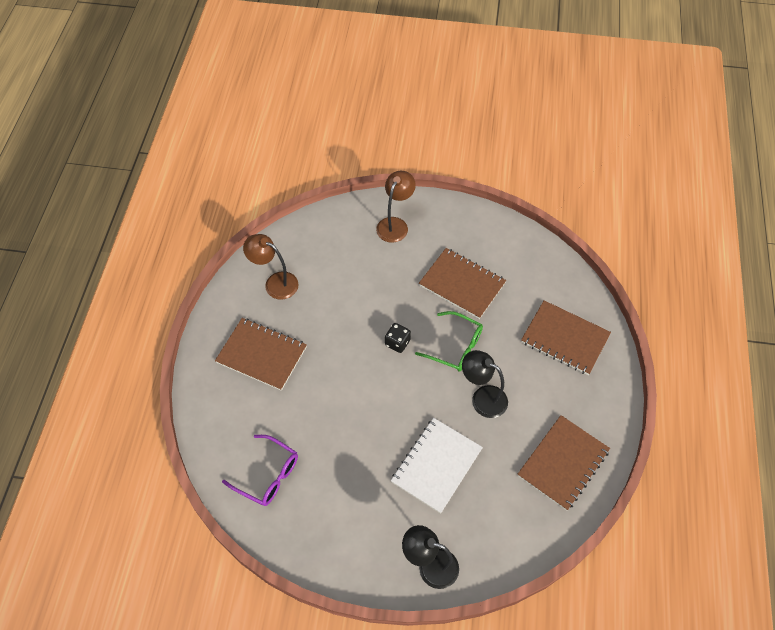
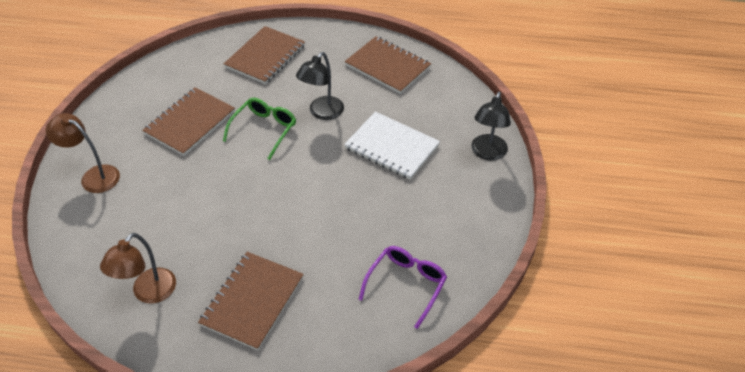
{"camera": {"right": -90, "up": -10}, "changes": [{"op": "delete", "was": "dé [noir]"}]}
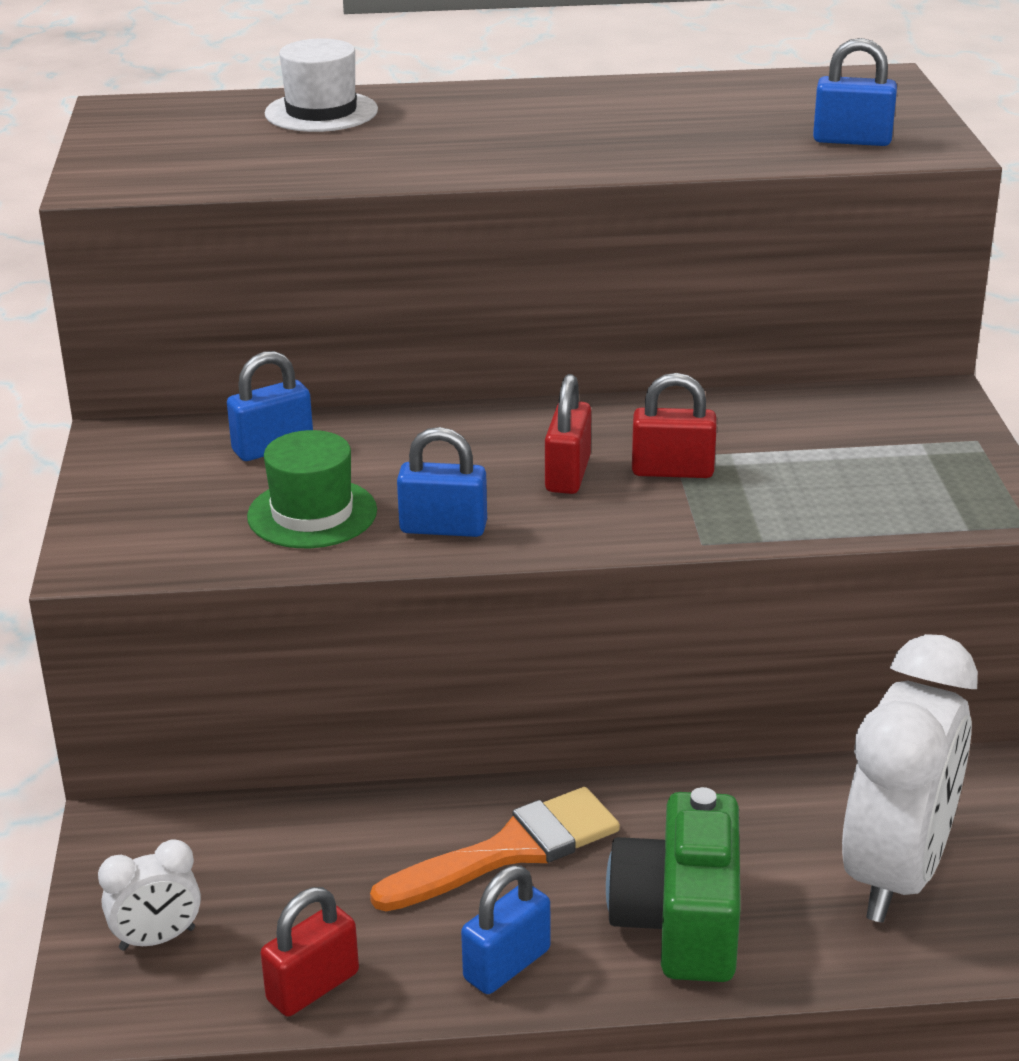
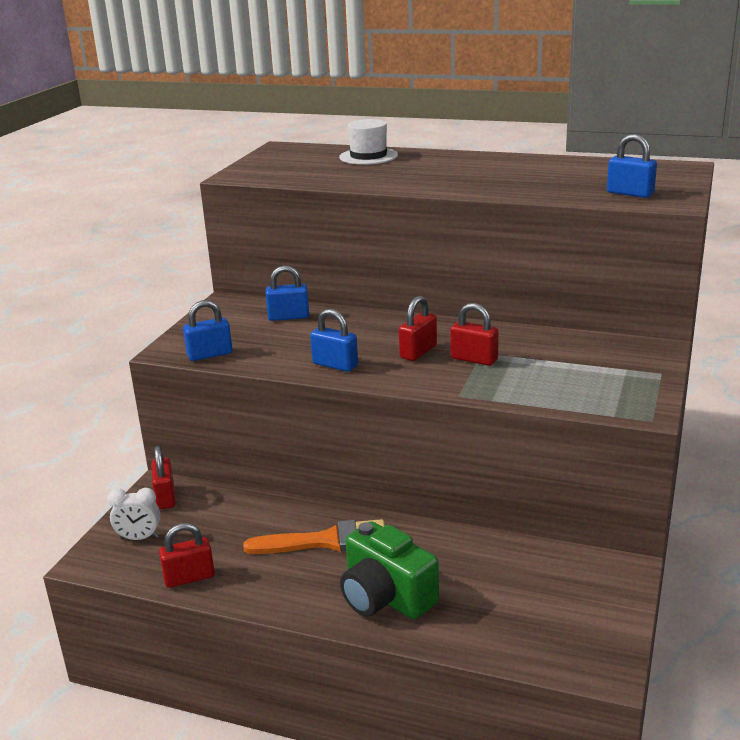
{"camera": {"right": 25, "up": -5}, "changes": [{"op": "delete", "was": "chapeau [vert]"}, {"op": "delete", "was": "réveil [blanc] (2nd from left)"}, {"op": "insert", "now": "cadenas [rouge] (1st from left)"}, {"op": "move", "was": "cadenas [bleu] (3rd from left in the first image)", "now": "cadenas [bleu] (1st from left)"}, {"op": "rotate", "was": "appareil photo [vert]", "clockwise": -75}]}
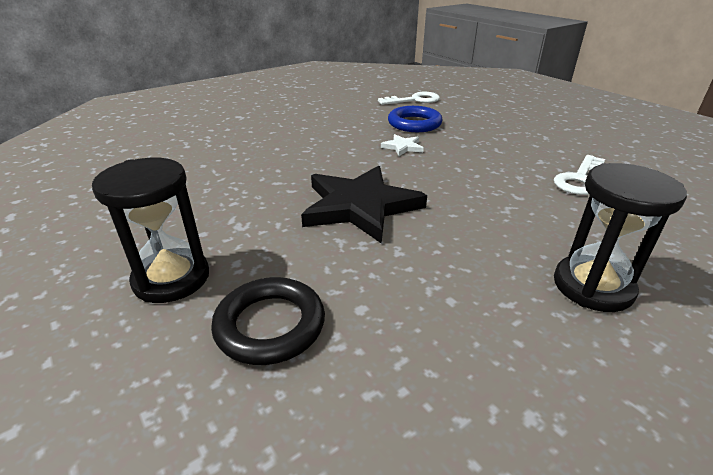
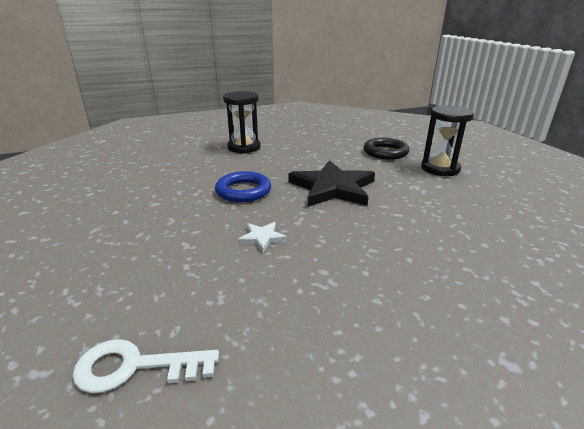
{"camera": {"right": -165, "up": -5}, "changes": [{"op": "delete", "was": "clé [blanc] (2nd from left)"}, {"op": "move", "was": "anneau [bleu]"}]}
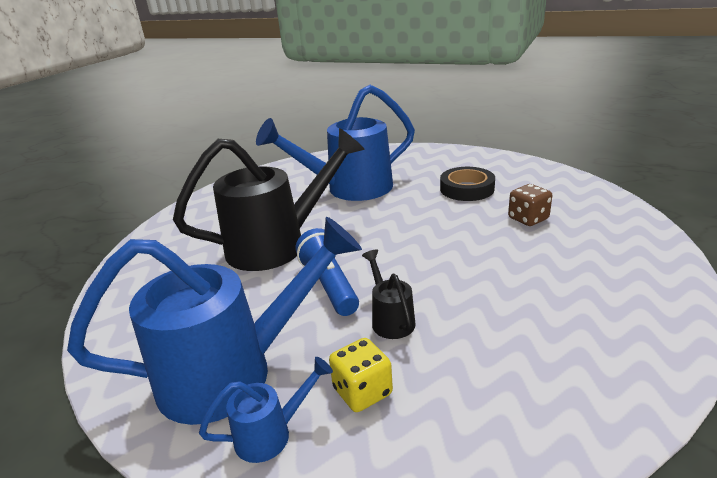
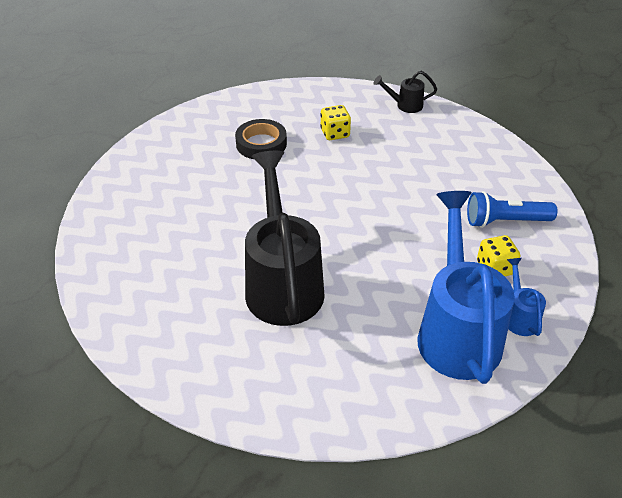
{"camera": {"right": -75, "up": 15}, "changes": [{"op": "delete", "was": "arrosoir [bleu] (3rd from left)"}, {"op": "move", "was": "lampe de poche [bleu]"}, {"op": "move", "was": "arrosoir [noir] (2nd from left)"}, {"op": "recolor", "was": "dé [marron]", "now": "dé [jaune] (1st from left)"}]}
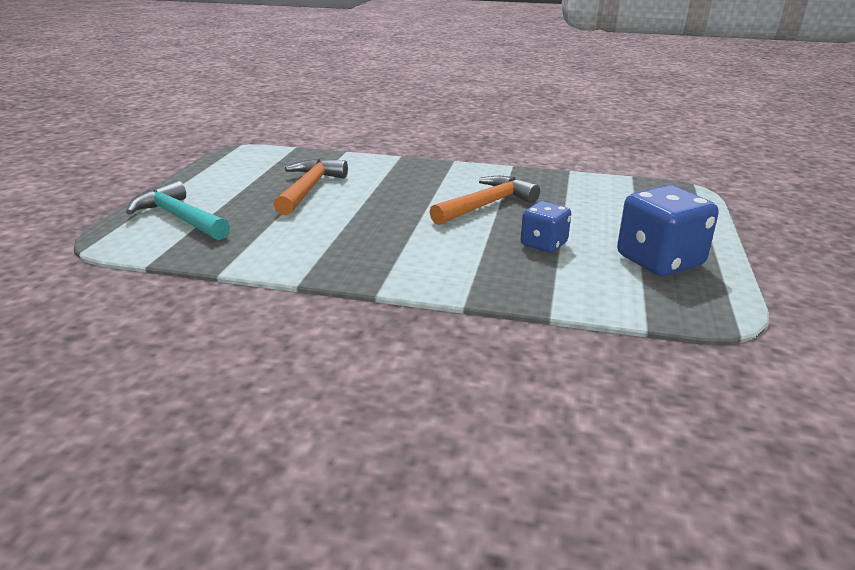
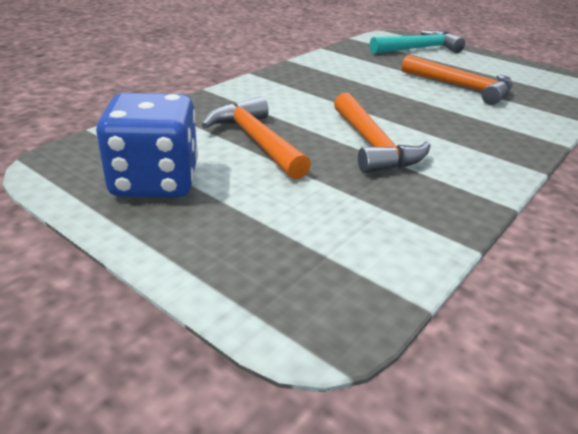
{"camera": {"right": 115, "up": 5}, "changes": [{"op": "replace", "was": "dé [bleu] (1st from left)", "now": "marteau [orange] (1st from left)"}]}
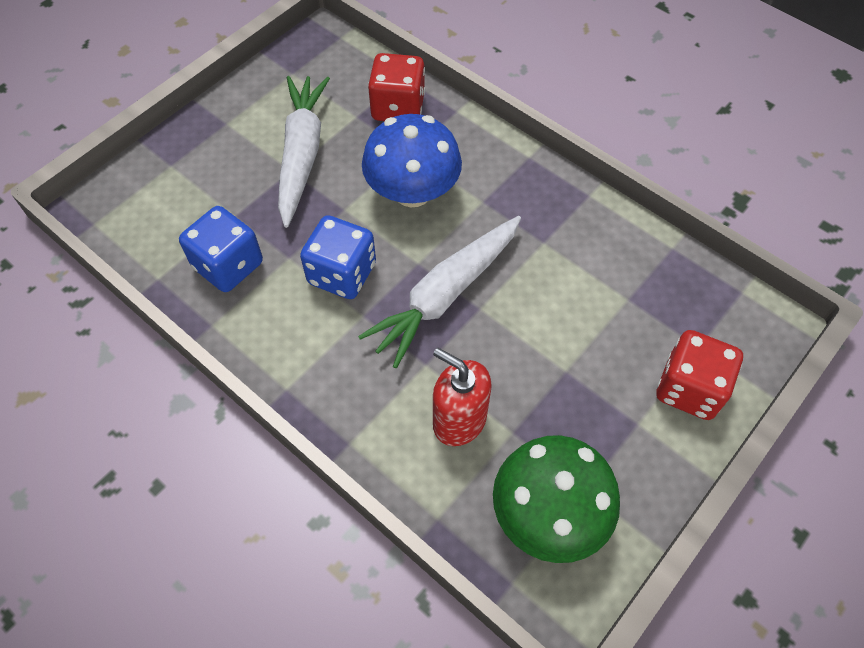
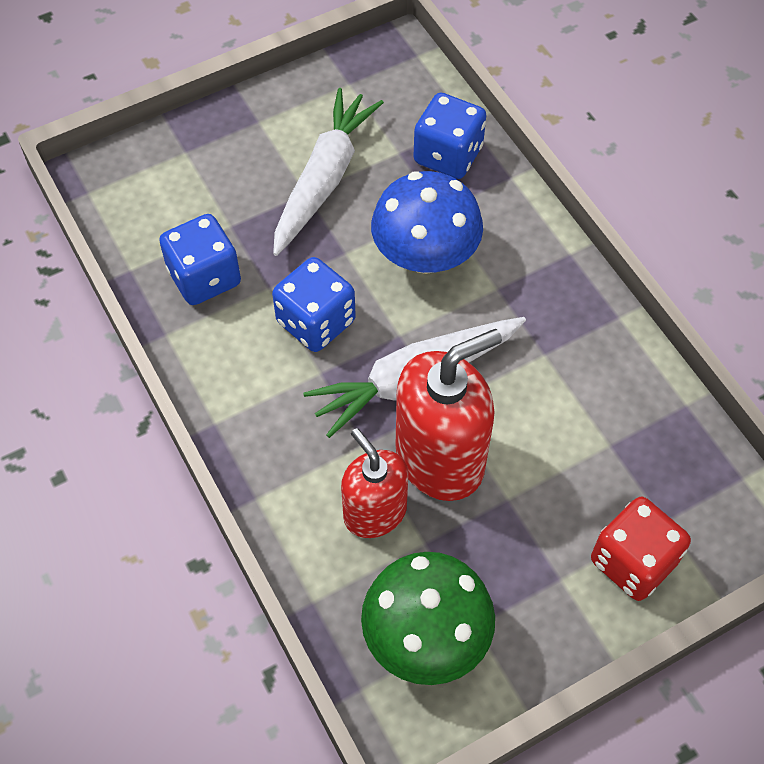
{"camera": {"right": 20, "up": 0}, "changes": [{"op": "insert", "now": "distributeur de savon [rouge] (2nd from left)"}, {"op": "recolor", "was": "dé [rouge] (1st from left)", "now": "dé [bleu] (3rd from left)"}]}
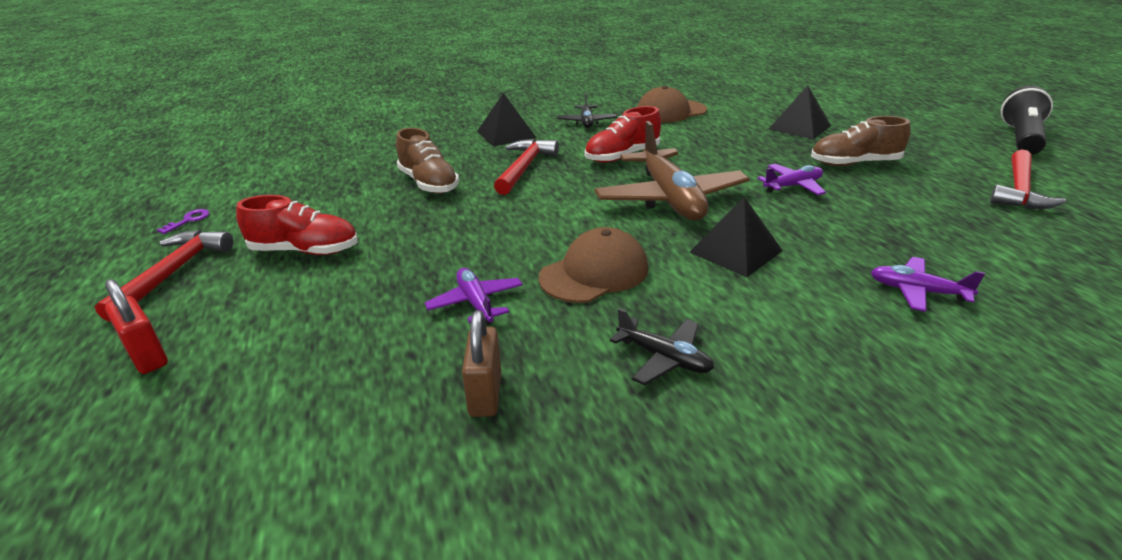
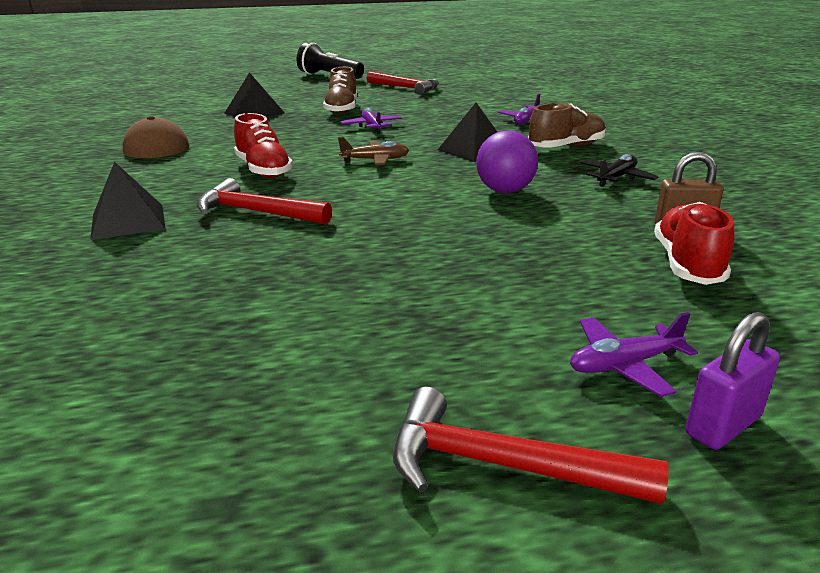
{"camera": {"right": -85, "up": -5}, "changes": [{"op": "delete", "was": "clé [violet]"}, {"op": "delete", "was": "avion [noir] (1st from left)"}, {"op": "move", "was": "chaussure [rouge] (1st from left in the first image)", "now": "chaussure [rouge] (2nd from left)"}, {"op": "move", "was": "chaussure [marron] (1st from left in the first image)", "now": "chaussure [marron] (2nd from left)"}, {"op": "move", "was": "avion [violet] (1st from left in the first image)", "now": "avion [violet] (3rd from left)"}, {"op": "replace", "was": "casquette [marron] (1st from left)", "now": "balle [violet]"}, {"op": "recolor", "was": "cadenas [rouge]", "now": "cadenas [violet]"}, {"op": "resize", "was": "avion [marron]", "ratio": 0.49}]}
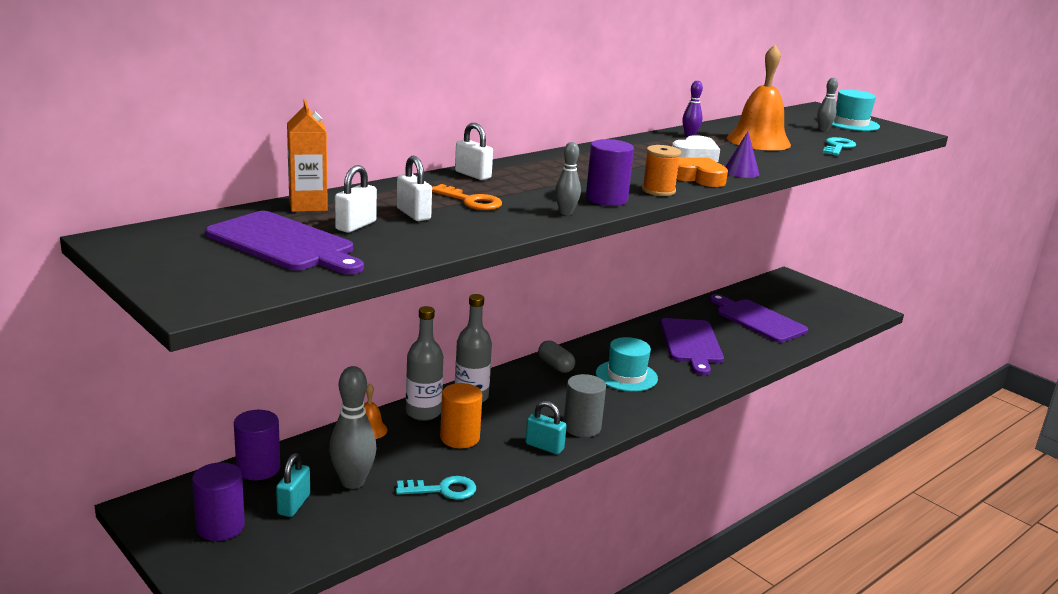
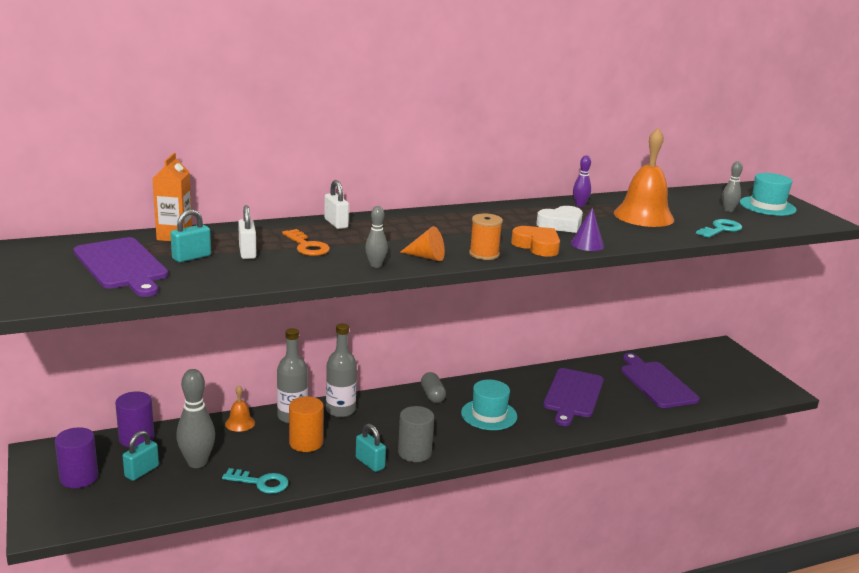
{"camera": {"right": 20, "up": 0}, "changes": [{"op": "replace", "was": "cylindre [violet] (3rd from left)", "now": "cône [orange]"}, {"op": "recolor", "was": "cadenas [blanc] (1st from left)", "now": "cadenas [turquoise] (2nd from left)"}]}
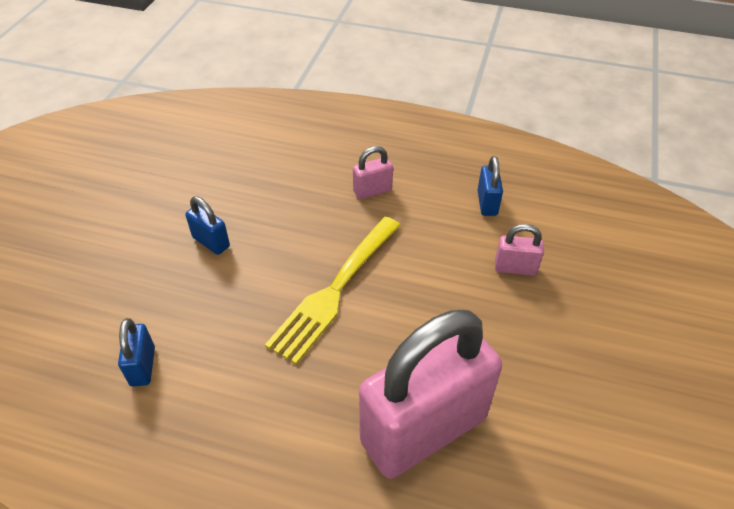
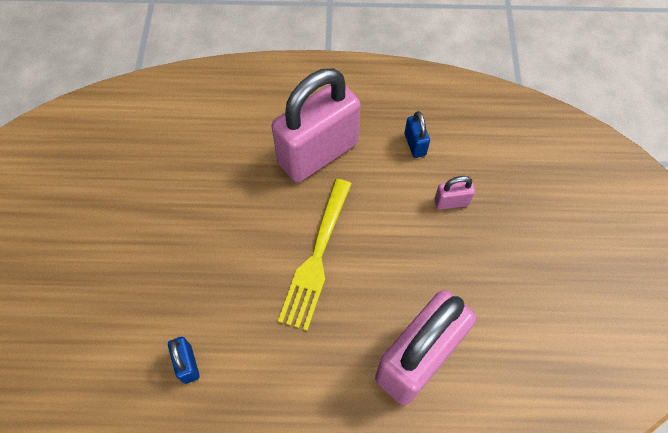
{"camera": {"right": -15, "up": 15}, "changes": [{"op": "delete", "was": "cadenas [bleu] (2nd from left)"}, {"op": "resize", "was": "cadenas [rose] (1st from left)", "ratio": 2.48}]}
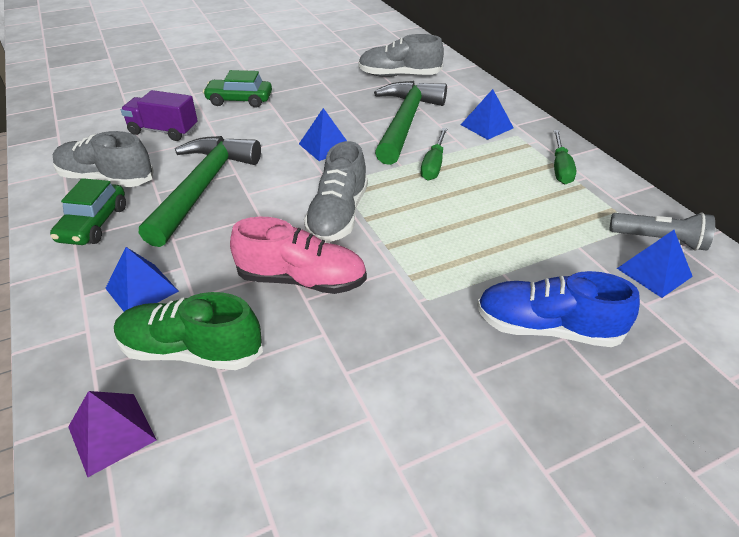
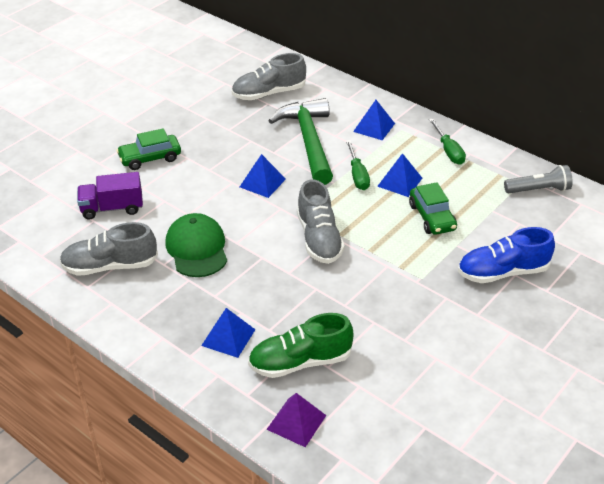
{"camera": {"right": -25, "up": 0}, "changes": [{"op": "delete", "was": "chaussure [rose]"}, {"op": "move", "was": "voiture [vert] (1st from left in the first image)", "now": "voiture [vert] (2nd from left)"}, {"op": "move", "was": "pyramide [bleu] (4th from left)"}, {"op": "replace", "was": "marteau [vert] (1st from left)", "now": "casquette [vert]"}]}
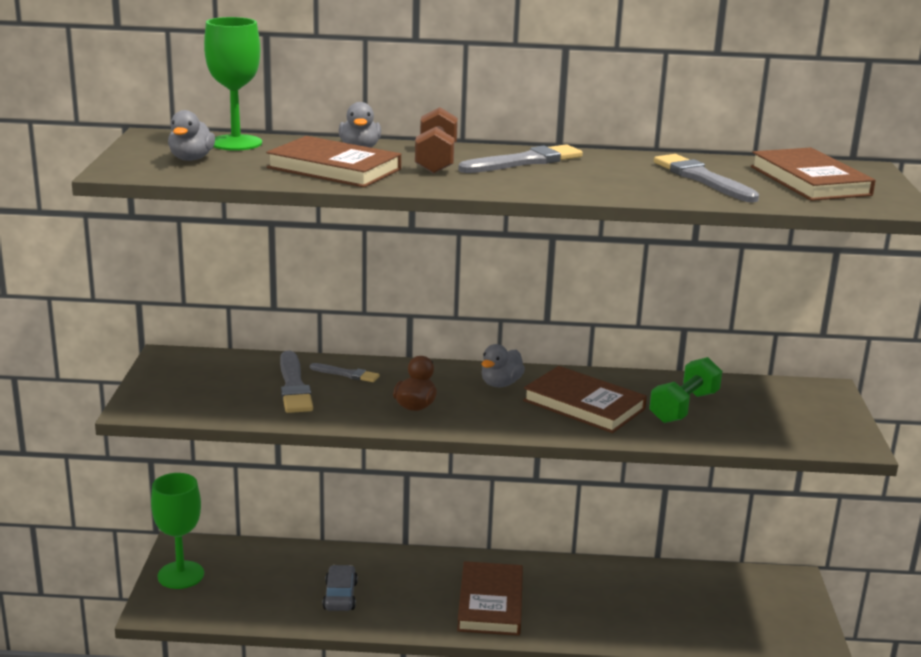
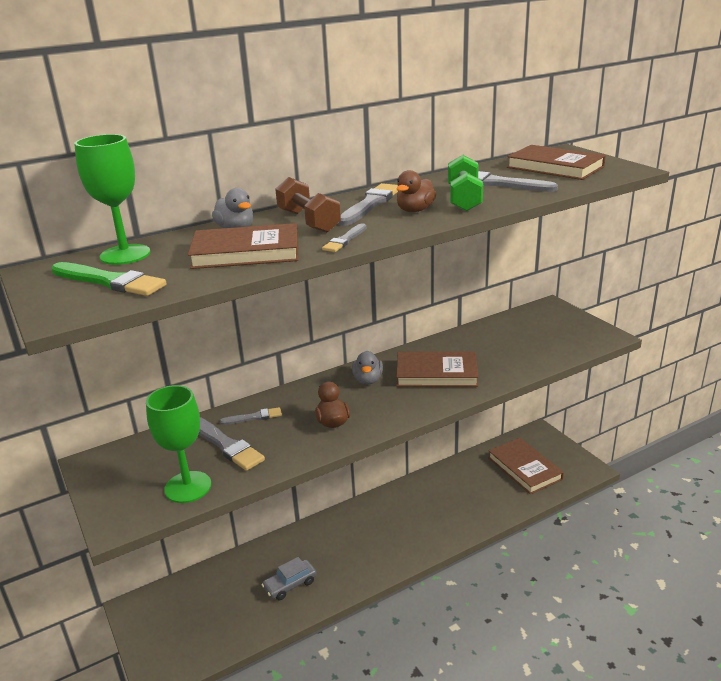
{"camera": {"right": -30, "up": 5}, "changes": [{"op": "insert", "now": "pinceau [gris] (3rd from left)"}, {"op": "insert", "now": "canard [marron] (2nd from left)"}, {"op": "move", "was": "verre à pied [vert] (1st from left in the first image)", "now": "verre à pied [vert] (2nd from left)"}, {"op": "move", "was": "livre [marron] (2nd from left in the first image)", "now": "livre [marron] (3rd from left)"}, {"op": "move", "was": "haltère [vert]"}, {"op": "replace", "was": "canard [gris] (1st from left)", "now": "pinceau [vert]"}, {"op": "rotate", "was": "voiture [gris]", "clockwise": -90}]}
